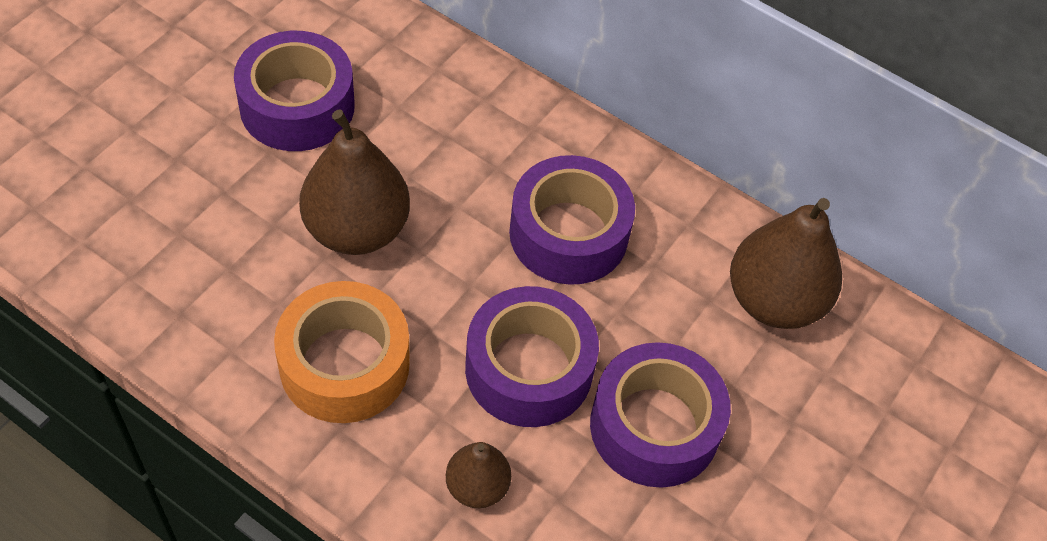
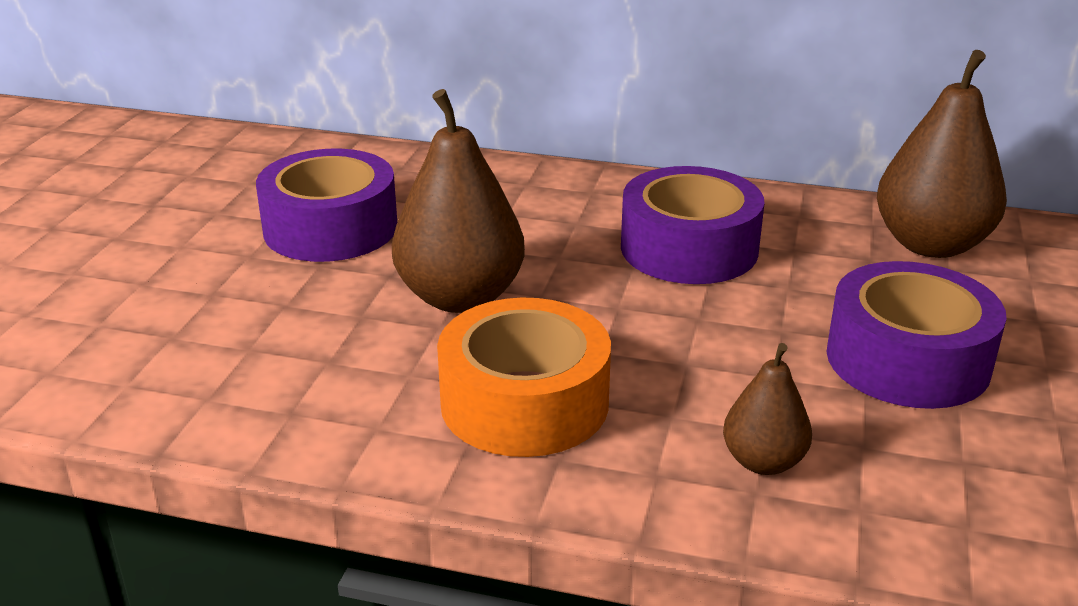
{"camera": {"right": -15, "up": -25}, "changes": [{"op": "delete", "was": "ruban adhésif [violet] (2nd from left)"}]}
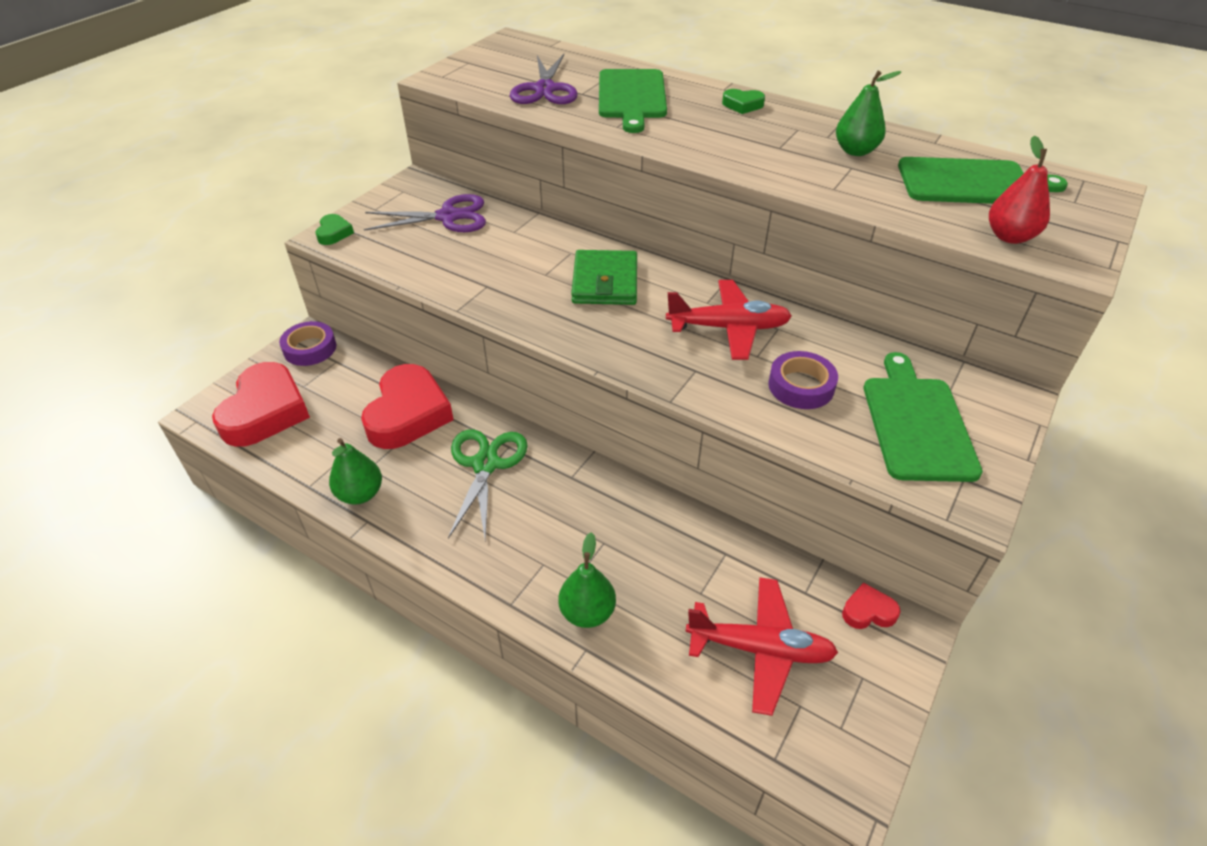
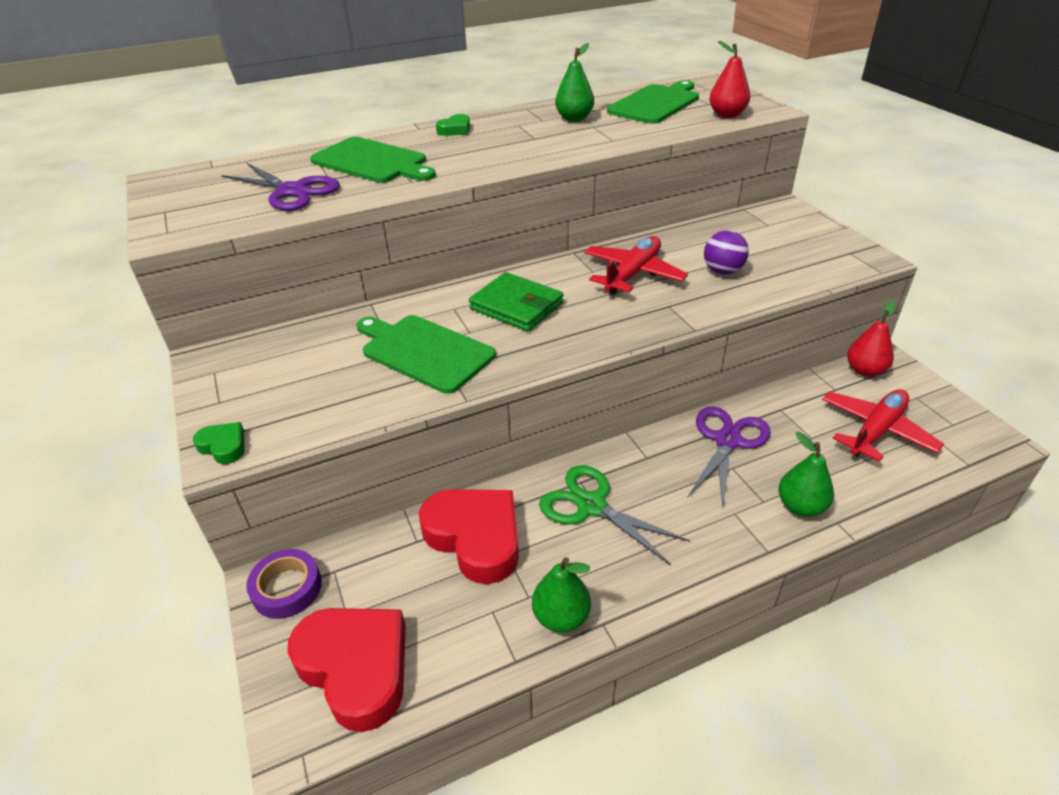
{"camera": {"right": -55, "up": -5}, "changes": [{"op": "move", "was": "ciseaux [violet] (1st from left in the first image)", "now": "ciseaux [violet] (2nd from left)"}, {"op": "move", "was": "planche à découper [vert] (2nd from left)"}, {"op": "replace", "was": "ruban adhésif [violet] (2nd from left)", "now": "balle [violet]"}, {"op": "replace", "was": "cœur [rouge] (3rd from left)", "now": "poire [rouge] (2nd from left)"}]}
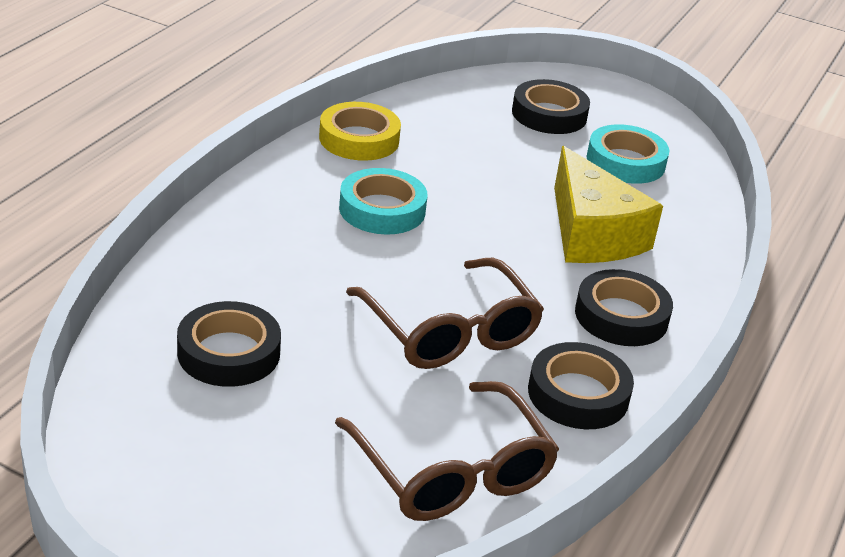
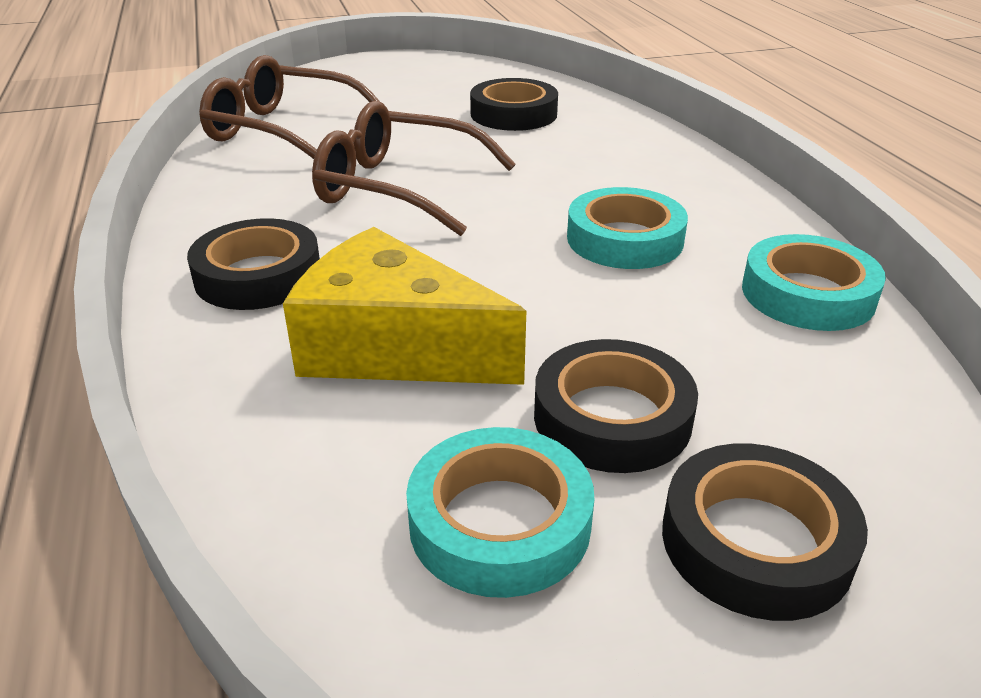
{"camera": {"right": 140, "up": 0}, "changes": [{"op": "move", "was": "ruban adhésif [noir] (3rd from left)"}, {"op": "recolor", "was": "ruban adhésif [jaune]", "now": "ruban adhésif [turquoise] (3rd from left)"}]}
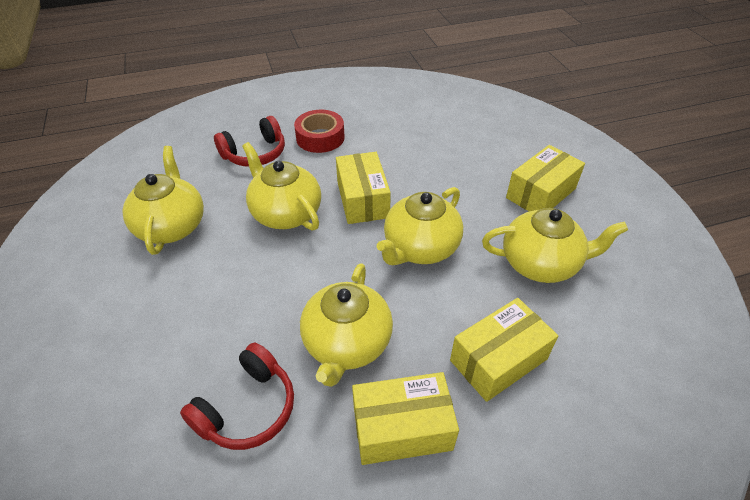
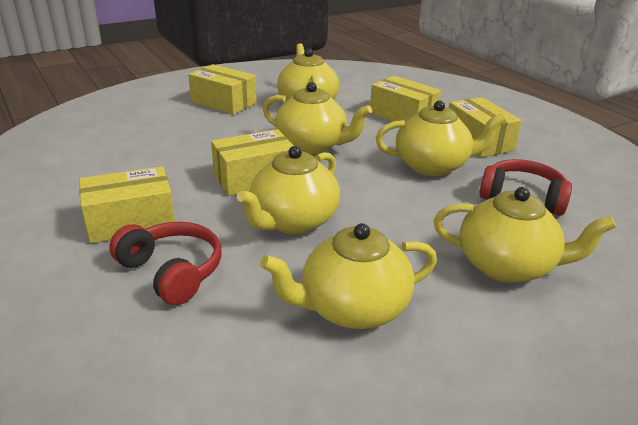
{"camera": {"right": -105, "up": -15}, "changes": [{"op": "insert", "now": "théière [jaune] (6th from left)"}, {"op": "replace", "was": "ruban adhésif [rouge]", "now": "boîte [jaune] (1st from left)"}]}
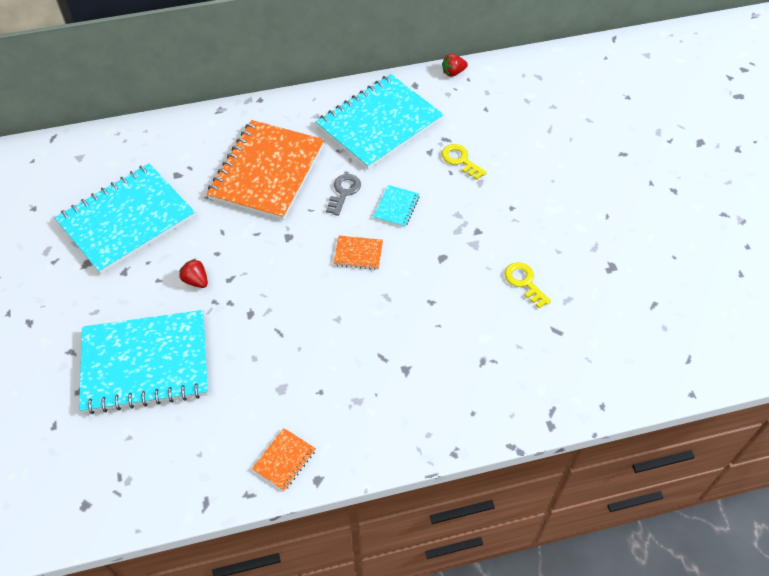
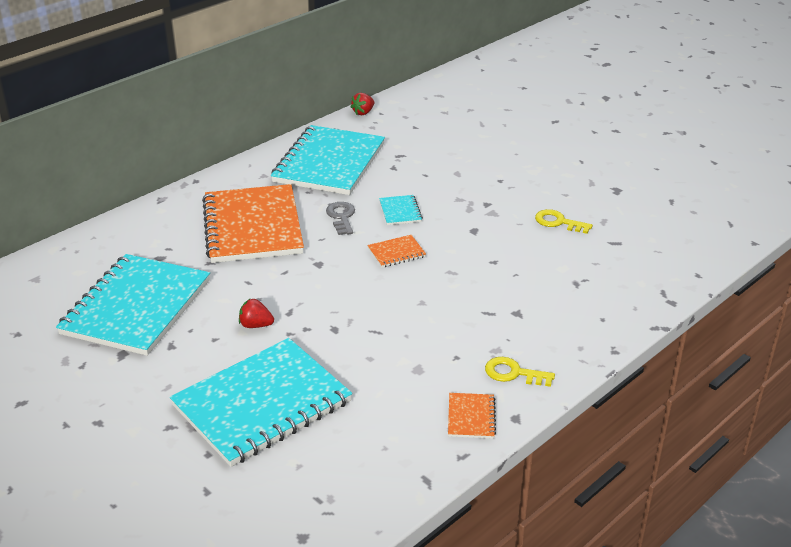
{"camera": {"right": -30, "up": -20}, "changes": [{"op": "move", "was": "clé [jaune] (1st from left)"}]}
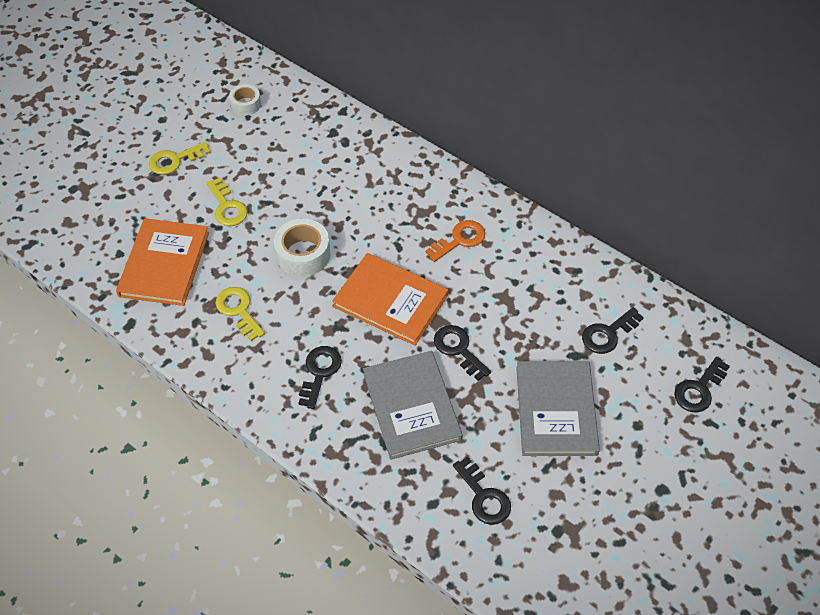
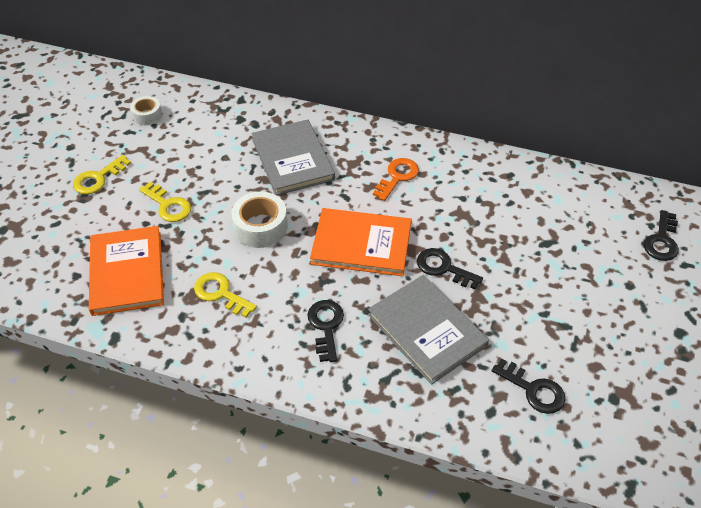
{"camera": {"right": -20, "up": -5}, "changes": [{"op": "delete", "was": "clé [noir] (4th from left)"}, {"op": "move", "was": "livre [gris] (2nd from left in the first image)", "now": "livre [gris] (1st from left)"}]}
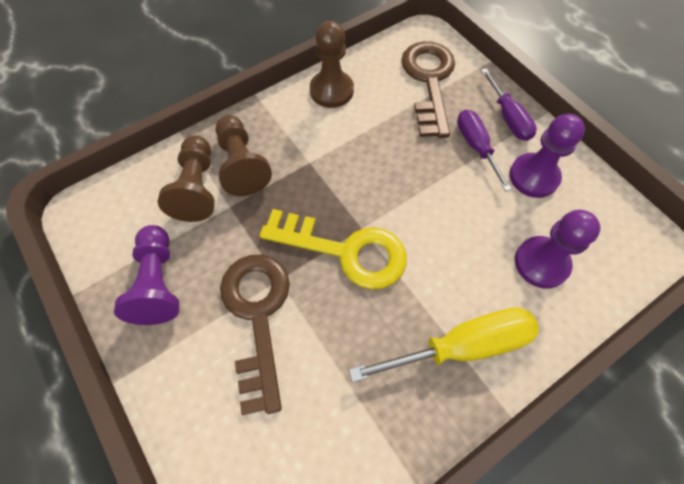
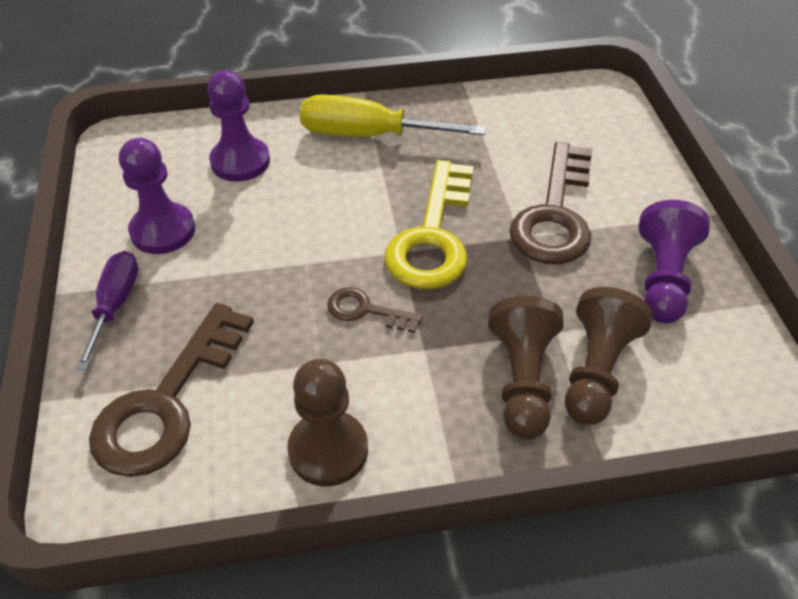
{"camera": {"right": -155, "up": -15}, "changes": [{"op": "delete", "was": "tournevis [violet] (1st from left)"}, {"op": "insert", "now": "clé [marron] (2nd from left)"}, {"op": "rotate", "was": "clé [jaune]", "clockwise": -120}]}
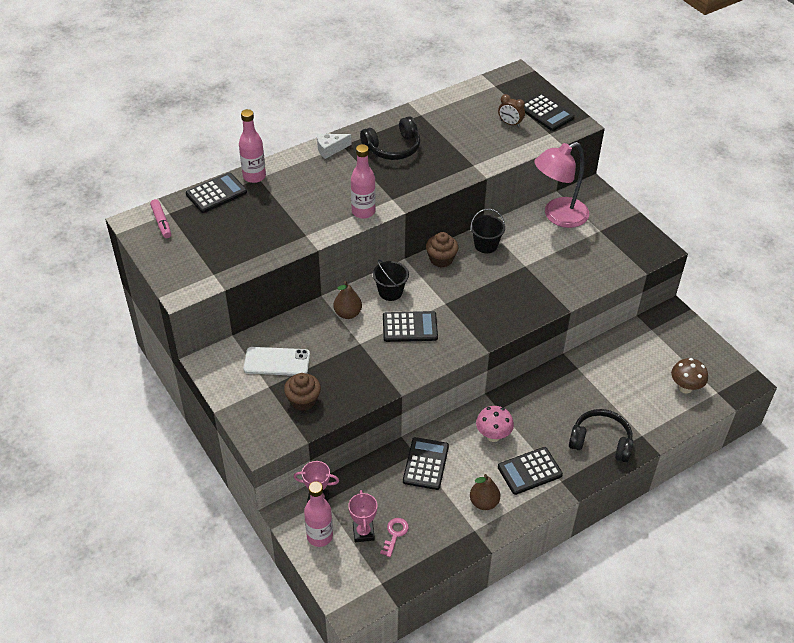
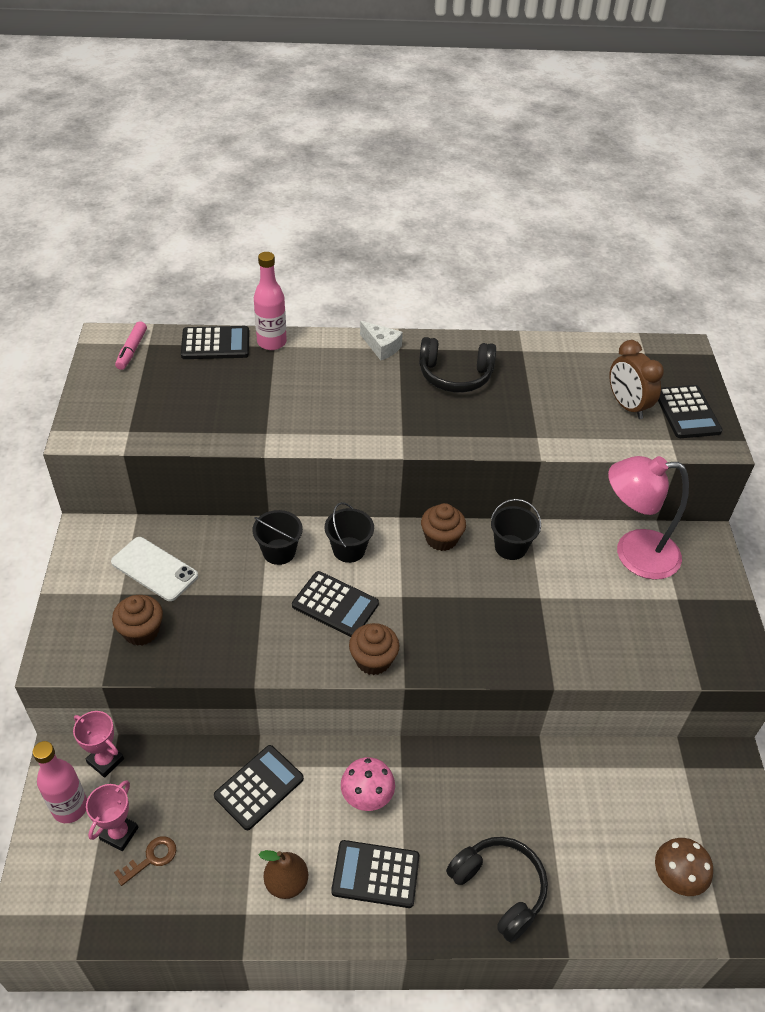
{"camera": {"right": 30, "up": 0}, "changes": [{"op": "delete", "was": "bouteille [rose] (3rd from left)"}, {"op": "insert", "now": "muffin [marron] (2nd from left)"}, {"op": "replace", "was": "poire [marron] (1st from left)", "now": "seau [noir] (1st from left)"}, {"op": "recolor", "was": "clé [rose]", "now": "clé [marron]"}, {"op": "rotate", "was": "fromage [blanc]", "clockwise": -150}, {"op": "resize", "was": "réveil [marron]", "ratio": 1.52}]}
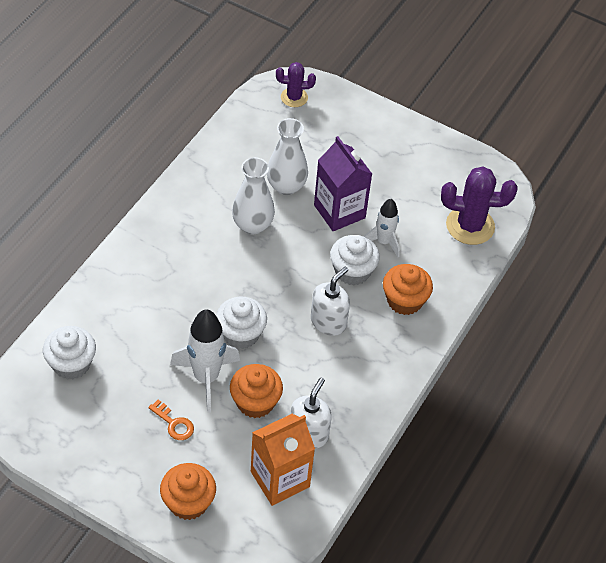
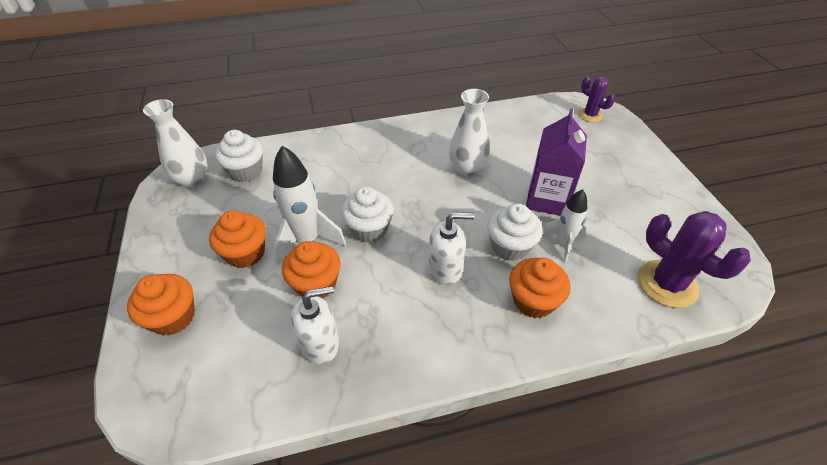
{"camera": {"right": 50, "up": -5}, "changes": [{"op": "delete", "was": "brique de lait [orange]"}, {"op": "move", "was": "vase [blanc] (2nd from left in the first image)", "now": "vase [blanc] (1st from left)"}, {"op": "replace", "was": "clé [orange]", "now": "muffin [orange] (2nd from left)"}]}
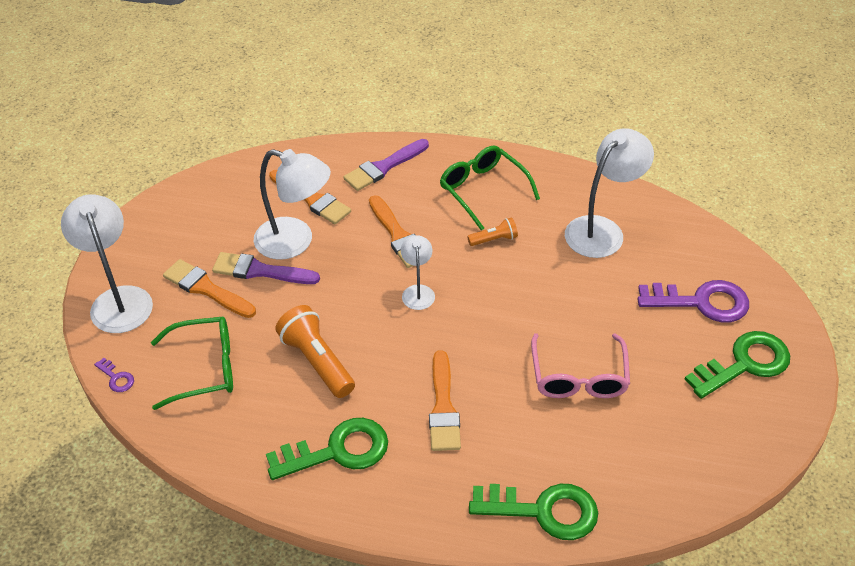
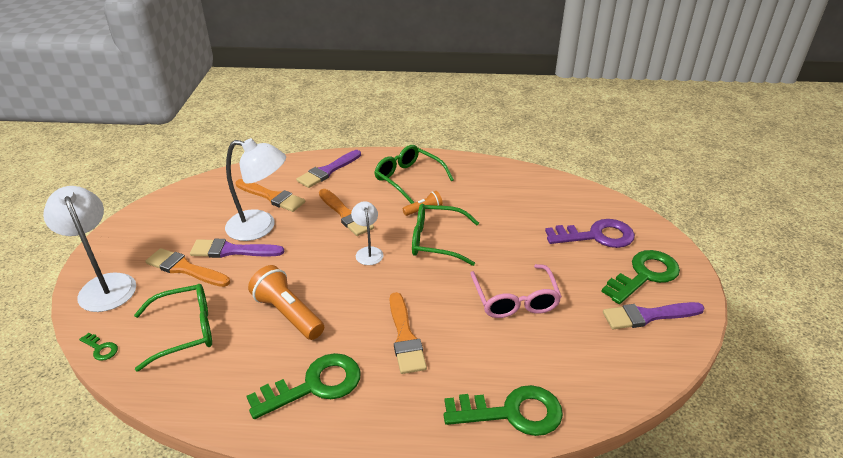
{"camera": {"right": -10, "up": -10}, "changes": [{"op": "delete", "was": "lampe [blanc] (4th from left)"}, {"op": "insert", "now": "lunettes [vert] (3rd from left)"}, {"op": "insert", "now": "pinceau [violet] (3rd from left)"}, {"op": "recolor", "was": "clé [violet] (1st from left)", "now": "clé [vert] (1st from left)"}]}
